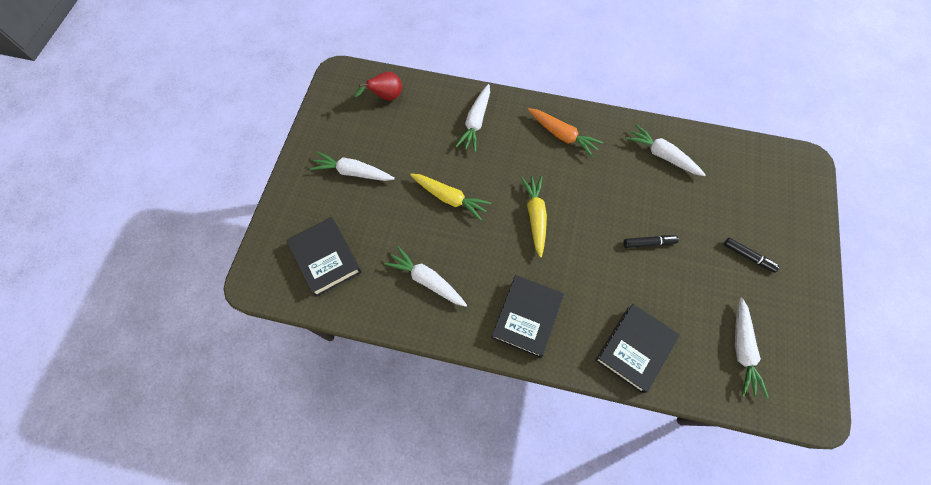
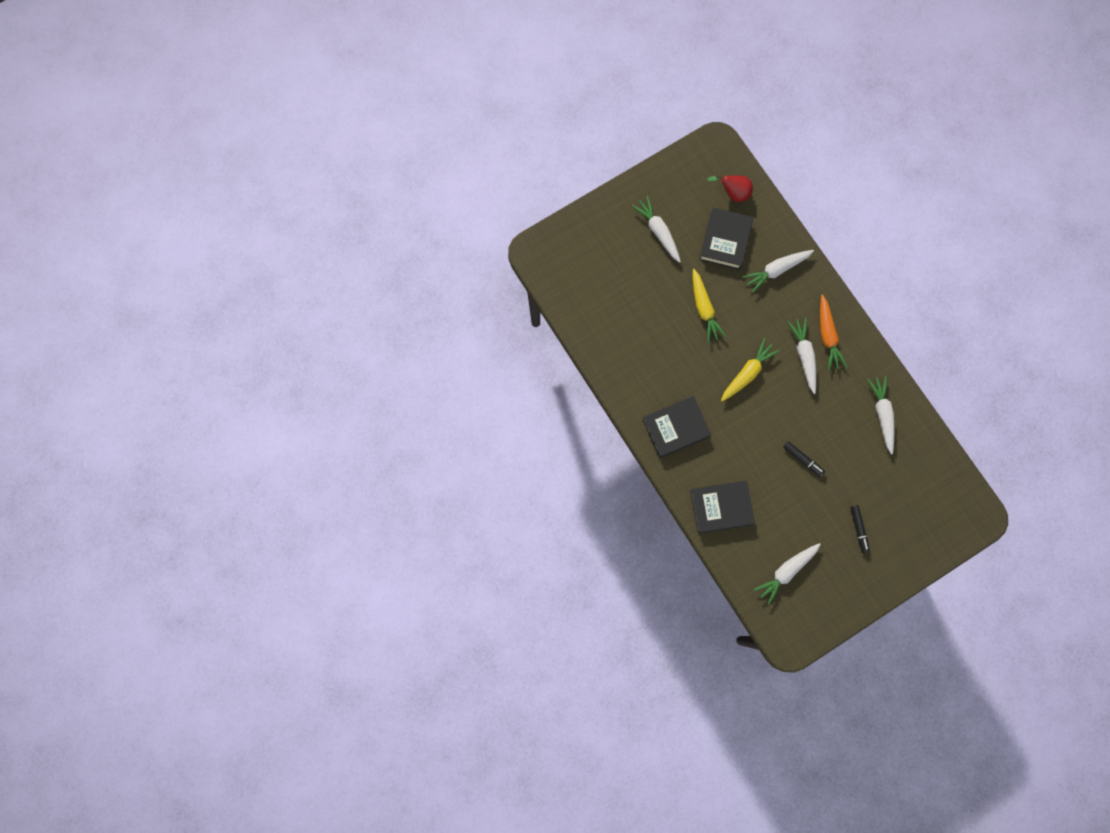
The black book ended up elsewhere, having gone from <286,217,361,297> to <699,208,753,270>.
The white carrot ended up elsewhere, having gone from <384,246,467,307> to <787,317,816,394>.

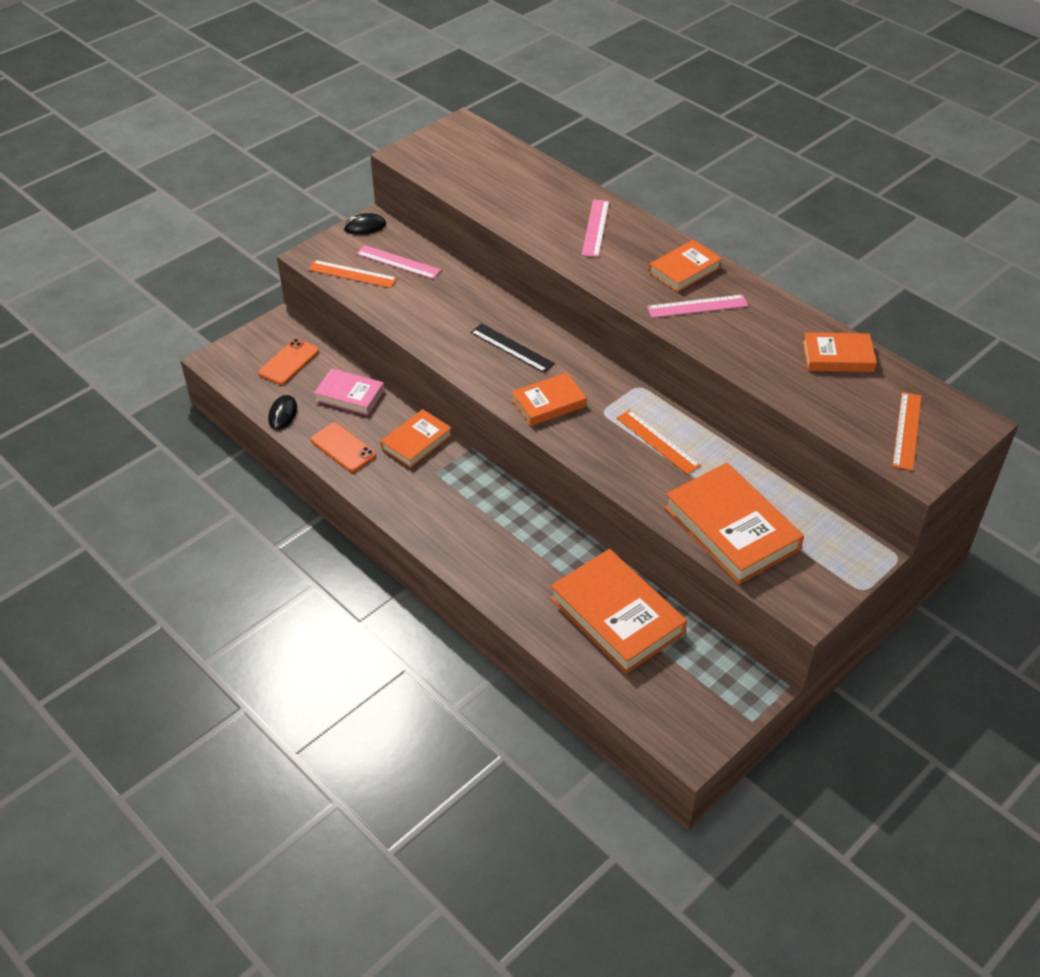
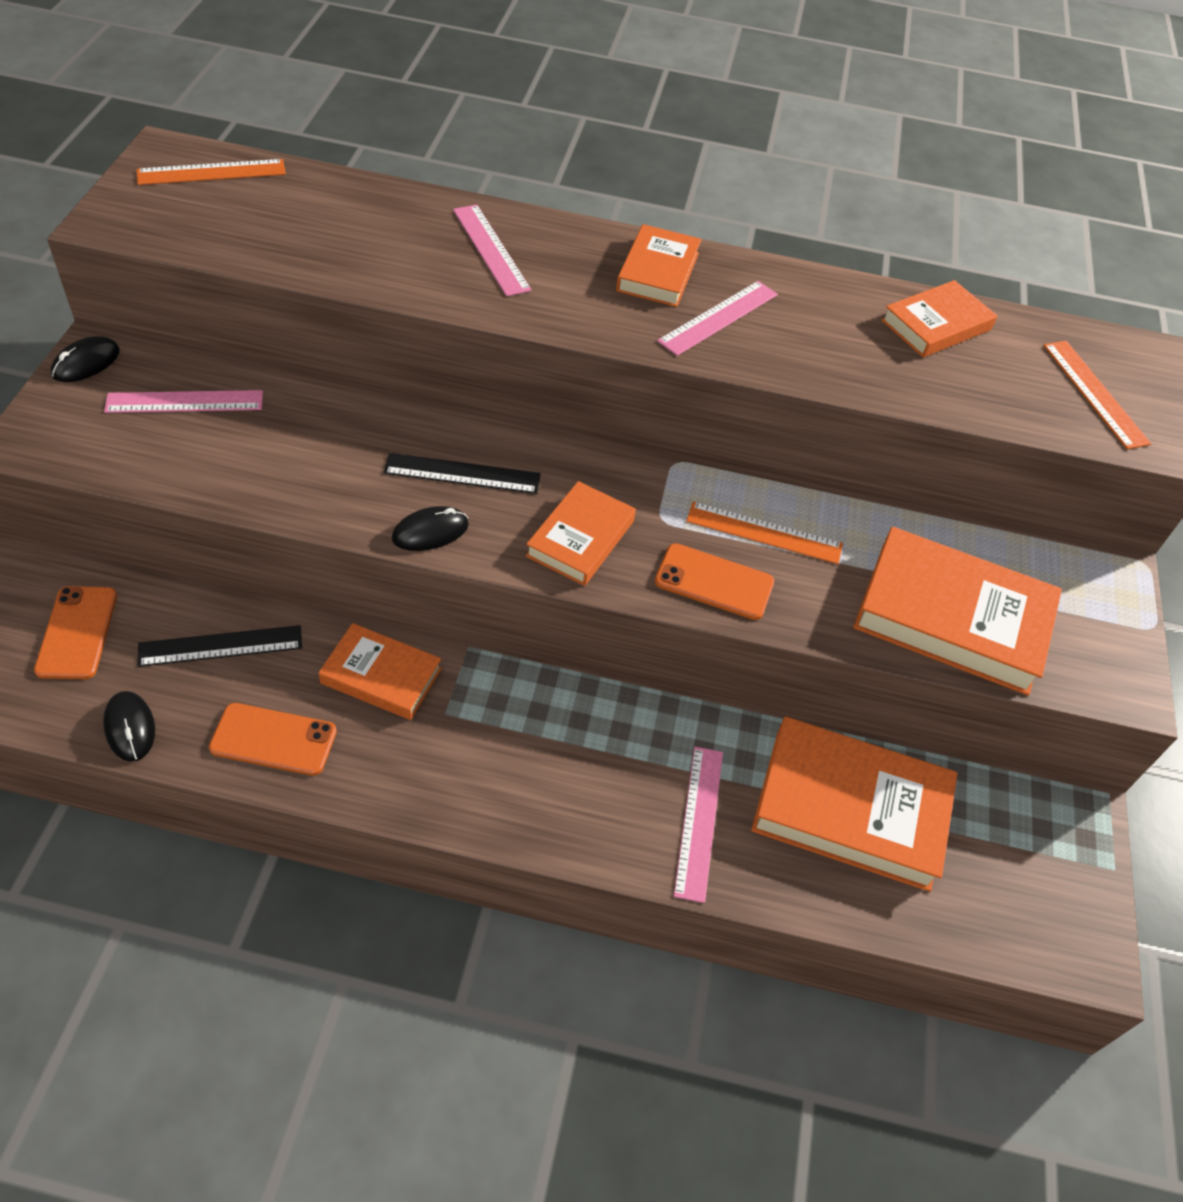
The orange ruler ended up elsewhere, having gone from <308,260,397,288> to <137,159,286,185>.
Where the pink book stood at <314,368,384,415>, the black ruler came to stand at <137,625,302,667>.
The orange book at <381,409,452,468> ended up facing another way, 75 degrees counterclockwise from before.
The second view gained the black mouse at <392,506,469,551>.
The second view gained the orange phone at <655,543,774,620>.
The second view gained the pink ruler at <674,747,723,903>.

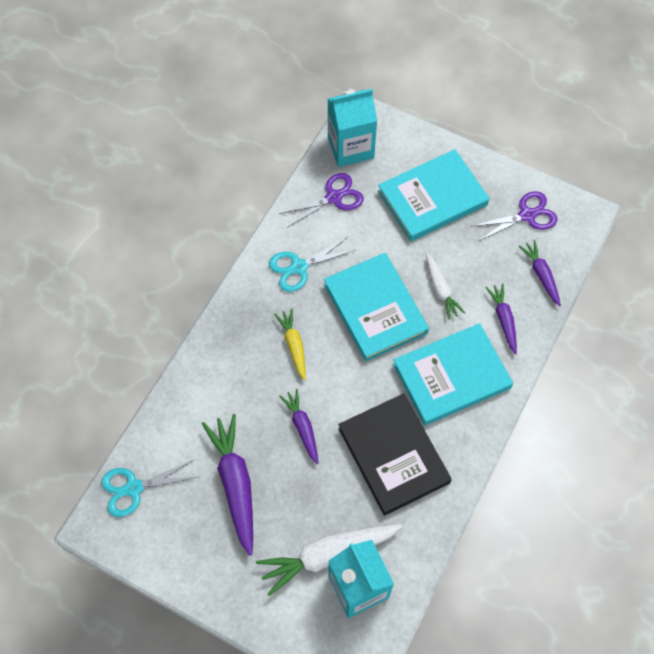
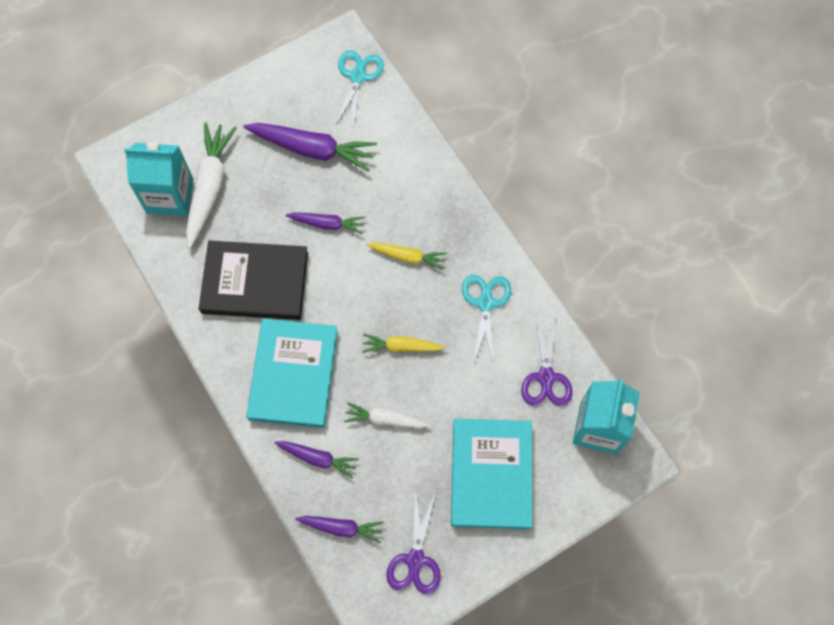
Where the turquoise book stood at <324,253,429,362>, the yellow carrot came to stand at <362,334,446,353>.

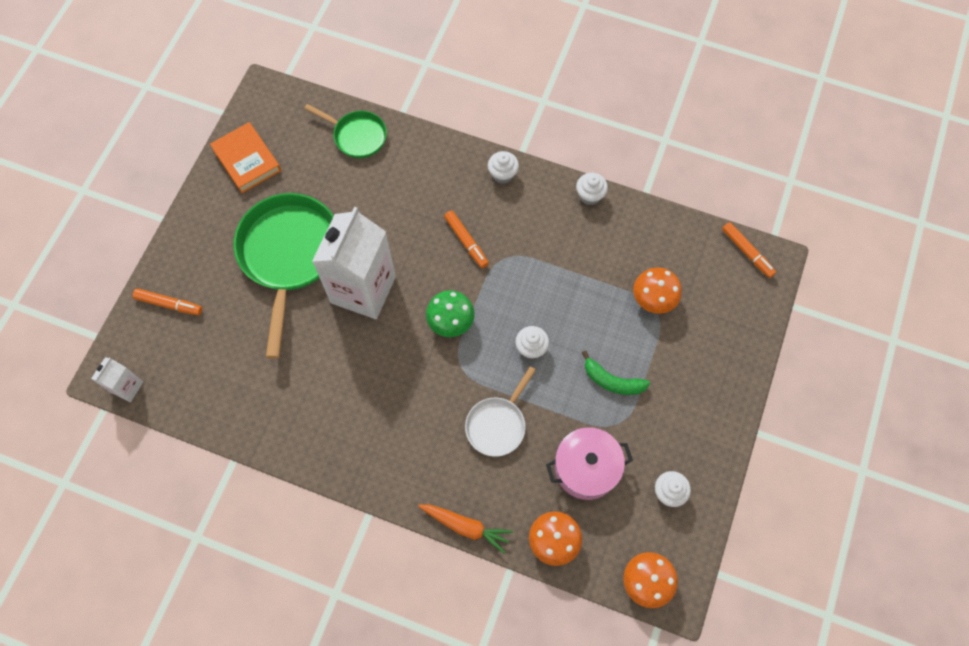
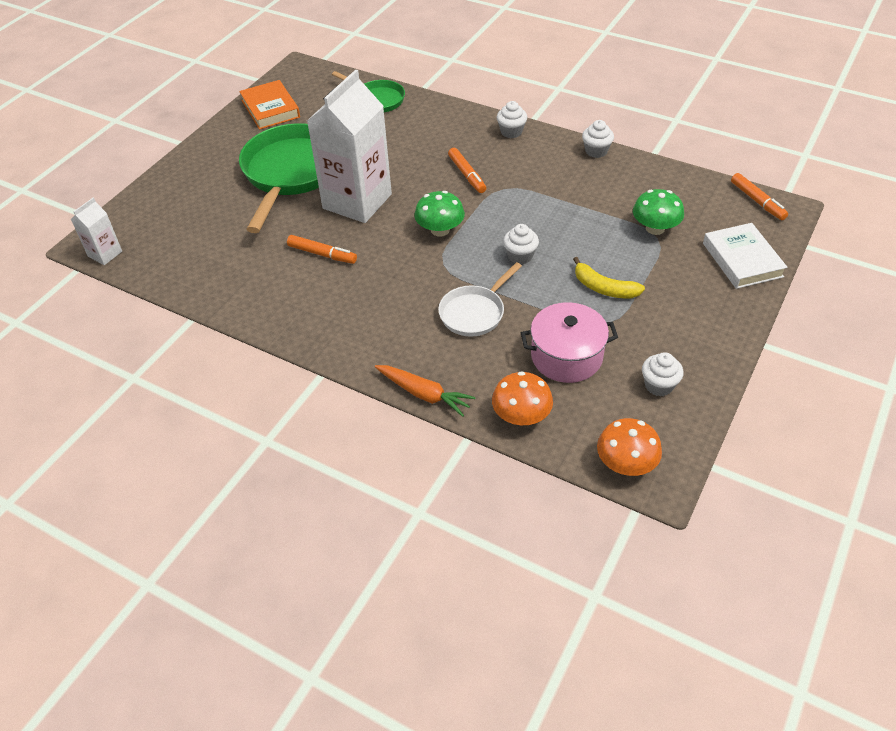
The orange marker ended up elsewhere, having gone from <133,288,202,315> to <287,235,357,264>.
What was the green banana at <582,350,650,395> turned into the yellow banana at <573,257,645,298>.
What was the orange mushroom at <633,267,682,314> turned into the green mushroom at <633,189,684,235>.
The second view gained the white book at <703,223,788,289>.

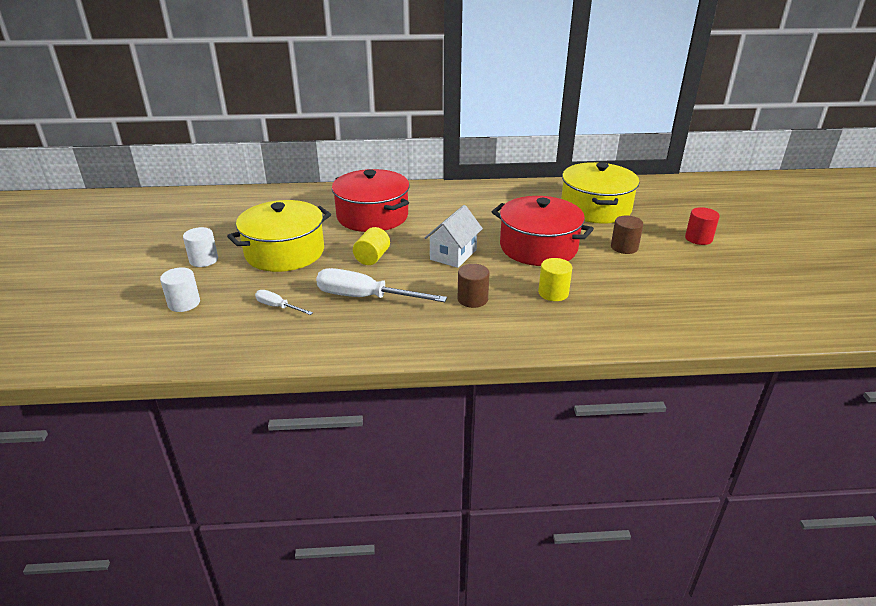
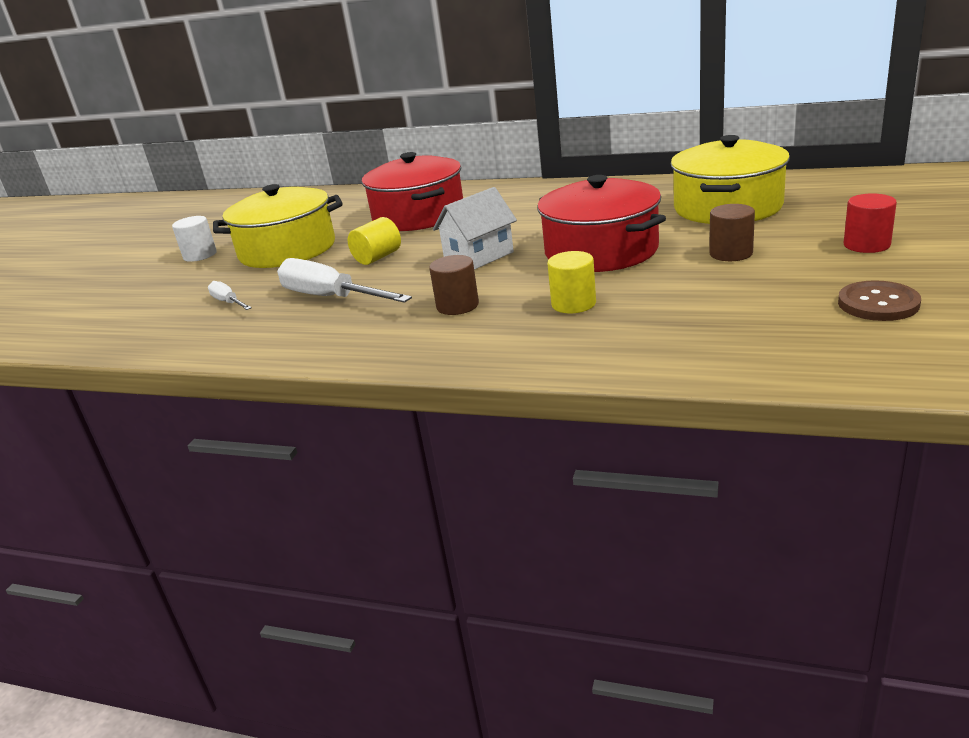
The second view lost the white cylinder at <160,267,200,312>.
The second view gained the brown button at <838,280,921,321>.

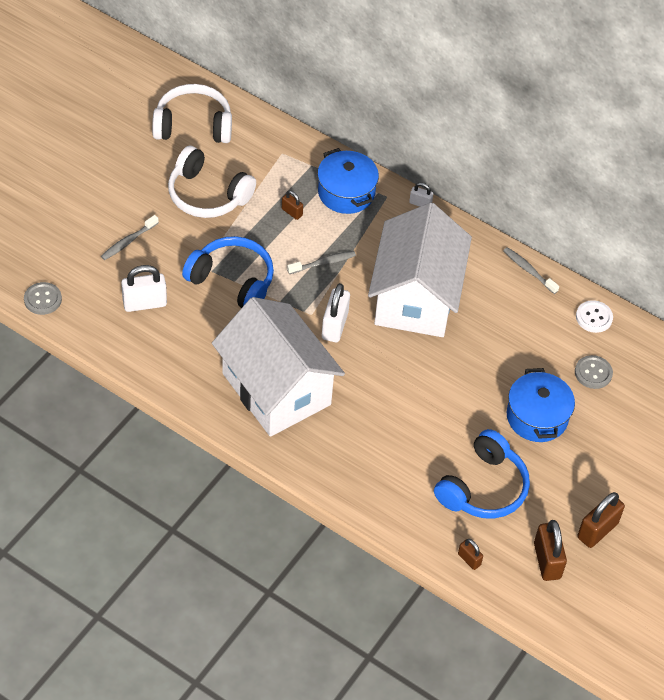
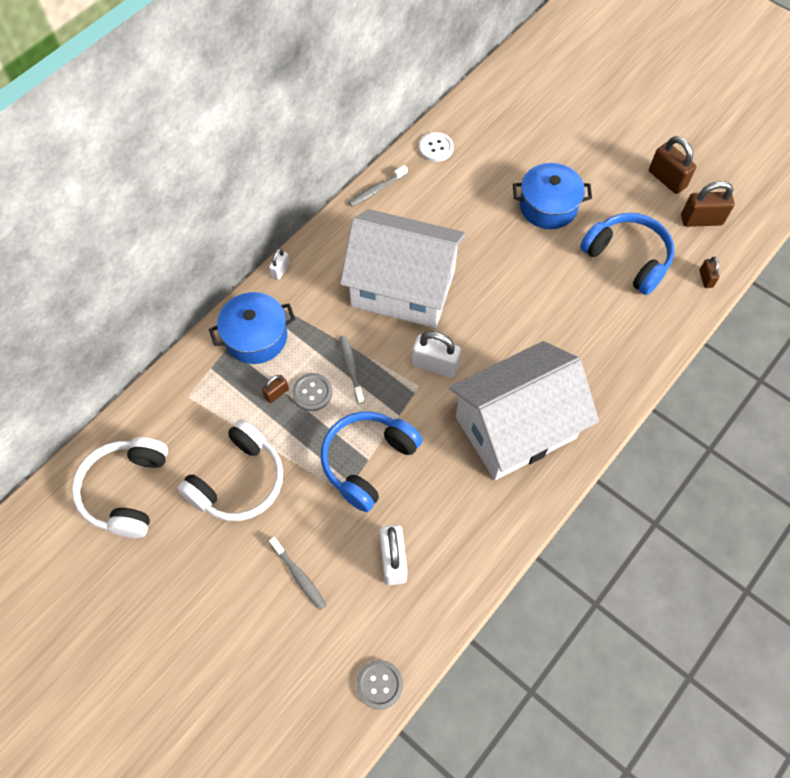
The brown padlock at <458,539,483,570> ended up facing another way, 60 degrees counterclockwise from before.
The grey button ended up elsewhere, having gone from <575,355,613,389> to <292,373,333,411>.

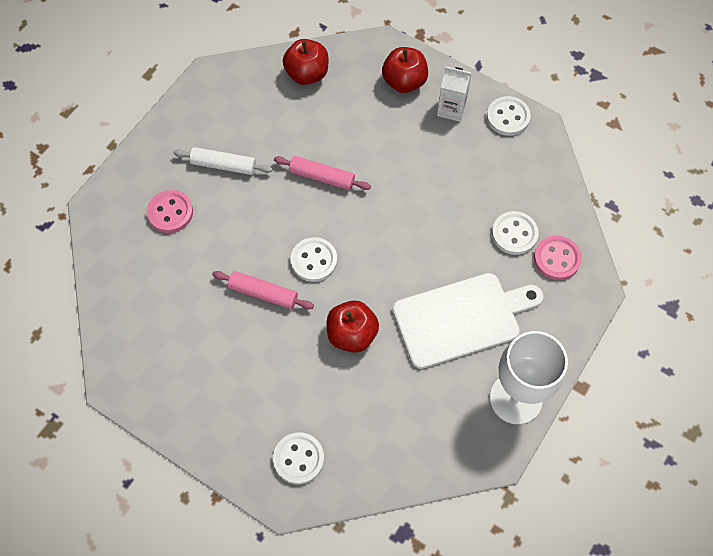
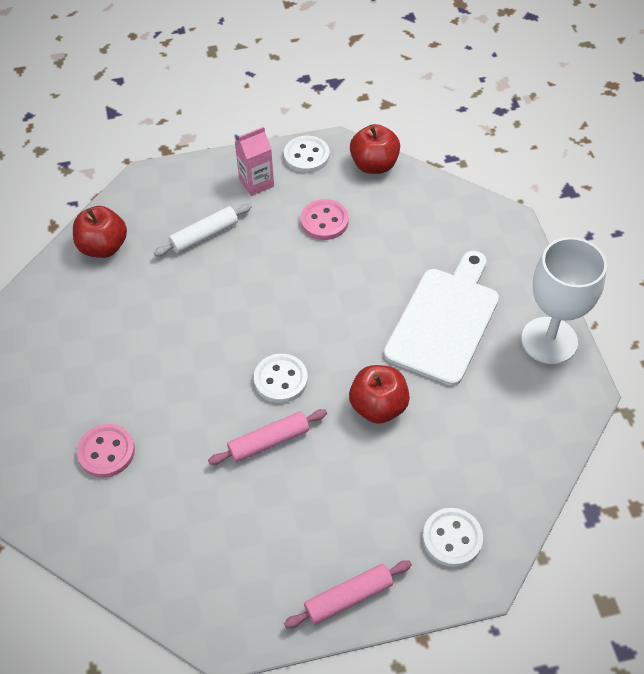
The white rolling pin ended up elsewhere, having gone from <173,147,273,175> to <154,204,252,256>.
The pink rolling pin ended up elsewhere, having gone from <274,156,371,190> to <284,560,412,628>.
The red apple ended up elsewhere, having gone from <382,47,428,93> to <350,124,400,174>.
What was the white carton at <437,66,472,122> turned into the pink carton at <235,127,274,196>.
The second view lost the white button at <492,211,539,255>.
The pink button ended up elsewhere, having gone from <534,236,582,280> to <301,199,349,240>.

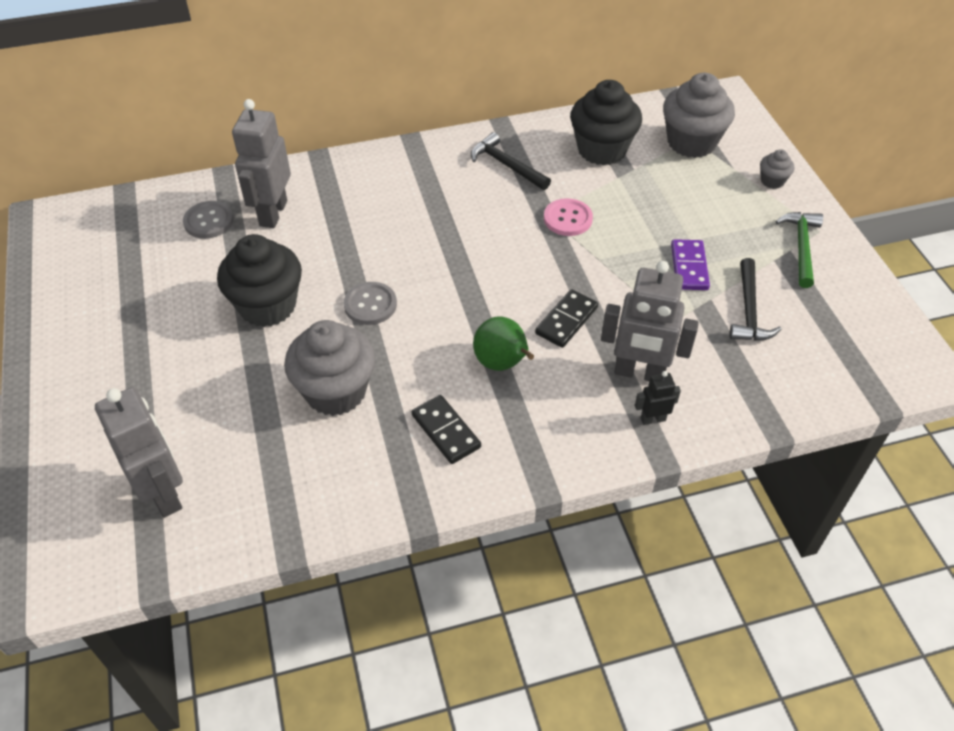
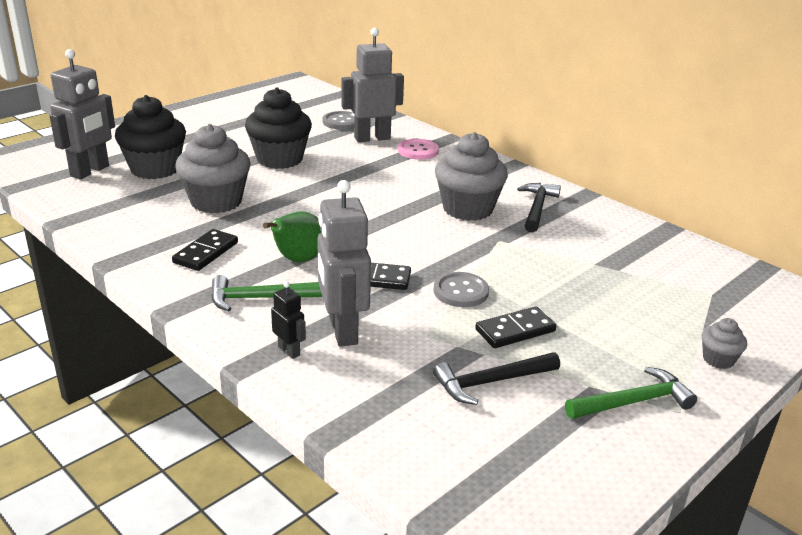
The grey button ended up elsewhere, having gone from <344,282,397,325> to <434,272,489,307>.
The pink button ended up elsewhere, having gone from <544,198,593,236> to <398,139,439,160>.
The black cupcake ended up elsewhere, having gone from <570,80,642,166> to <115,95,186,179>.
The grey cupcake ended up elsewhere, having gone from <663,73,735,158> to <435,132,508,221>.
What was the purple domino at <671,239,710,290> turned into the black domino at <475,307,556,348>.
The second view gained the green hammer at <211,275,322,311>.

